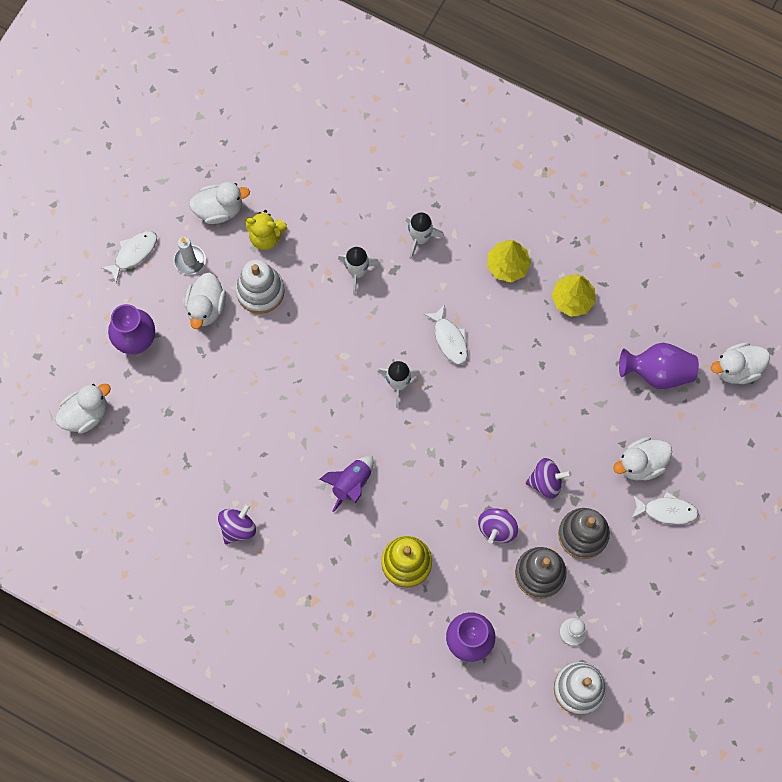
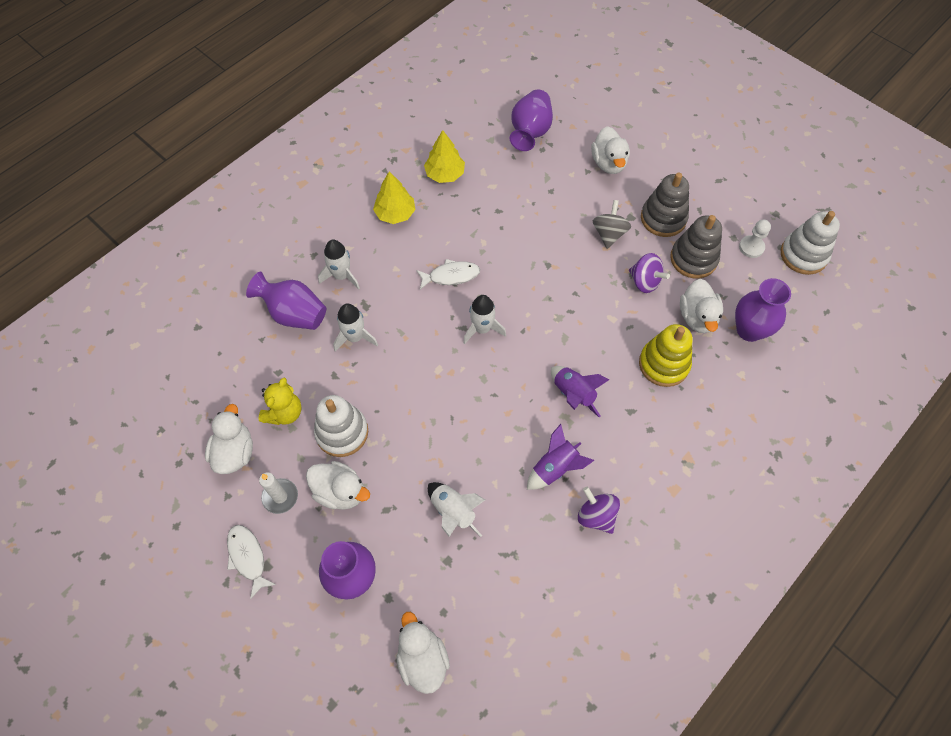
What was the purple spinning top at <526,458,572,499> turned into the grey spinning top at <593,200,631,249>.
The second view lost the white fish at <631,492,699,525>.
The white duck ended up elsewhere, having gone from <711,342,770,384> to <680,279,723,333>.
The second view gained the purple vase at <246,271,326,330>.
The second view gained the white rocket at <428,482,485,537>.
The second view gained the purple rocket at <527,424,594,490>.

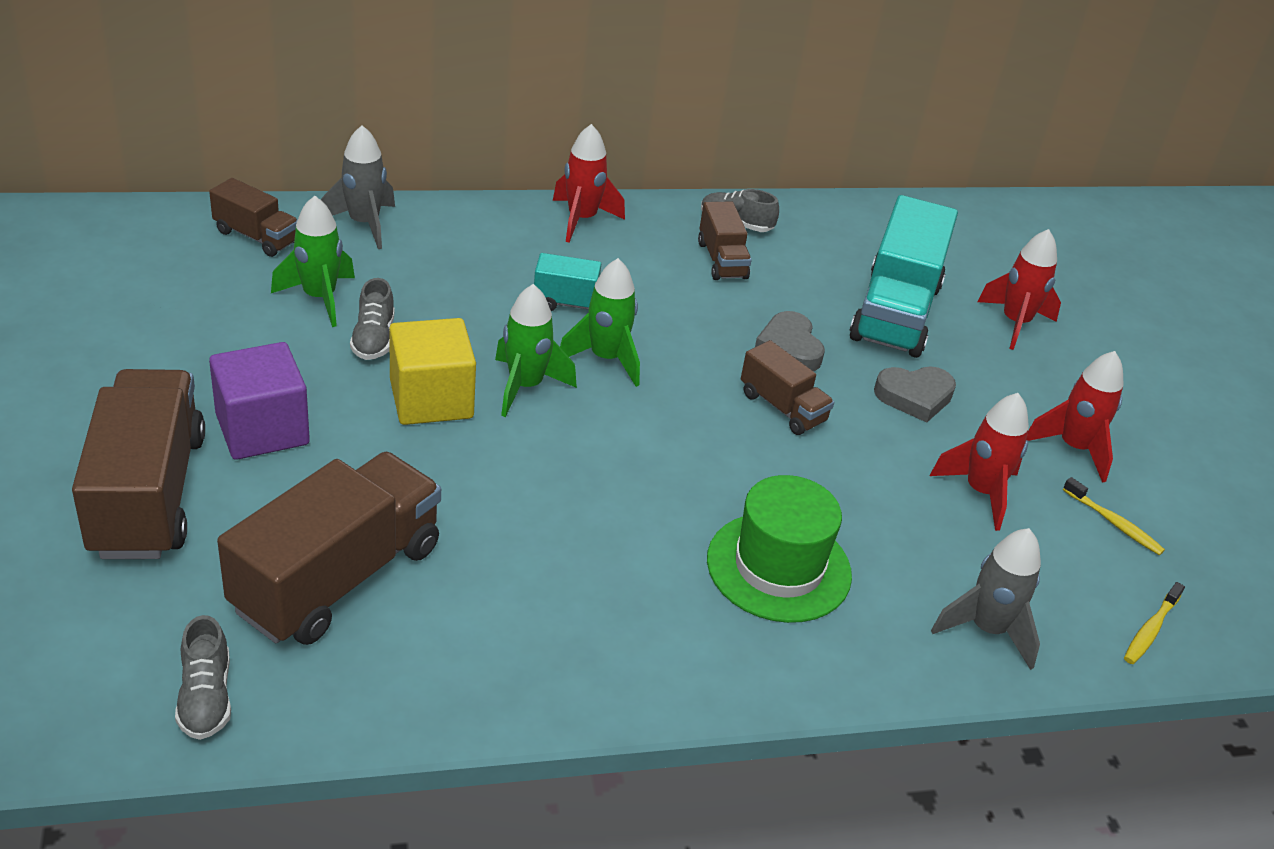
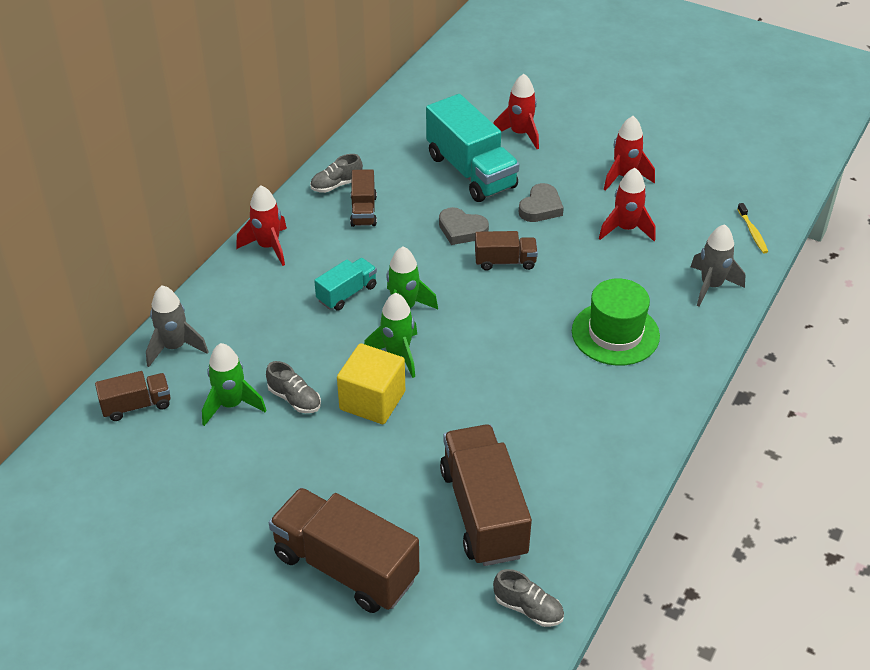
The second view lost the purple cube at <209,342,310,460>.
The brown truck at <698,202,752,280> ended up facing another way, 60 degrees clockwise from before.
The second view lost the yellow toothbrush at <1063,477,1165,555>.

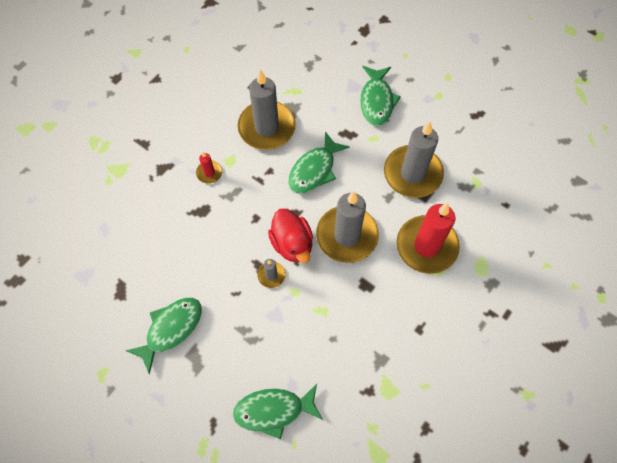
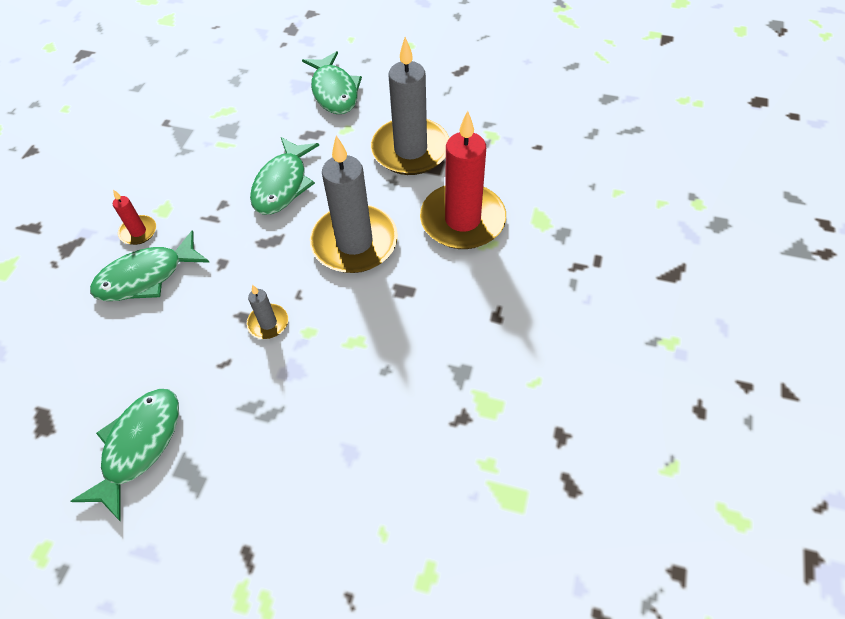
The green fish ended up elsewhere, having gone from <233,384,323,439> to <90,230,210,301>.
The second view lost the grey candle at <238,70,296,150>.
The second view lost the red duck at <268,209,313,263>.

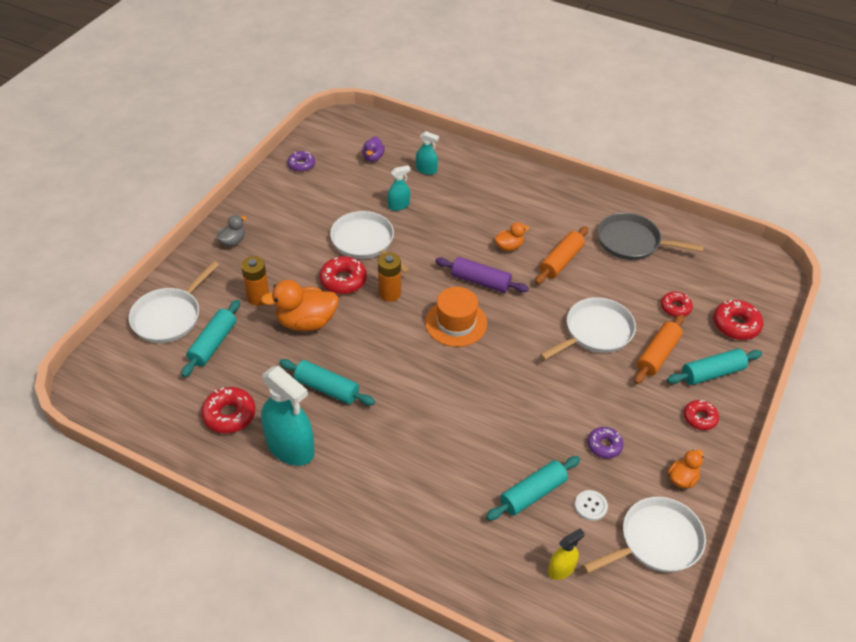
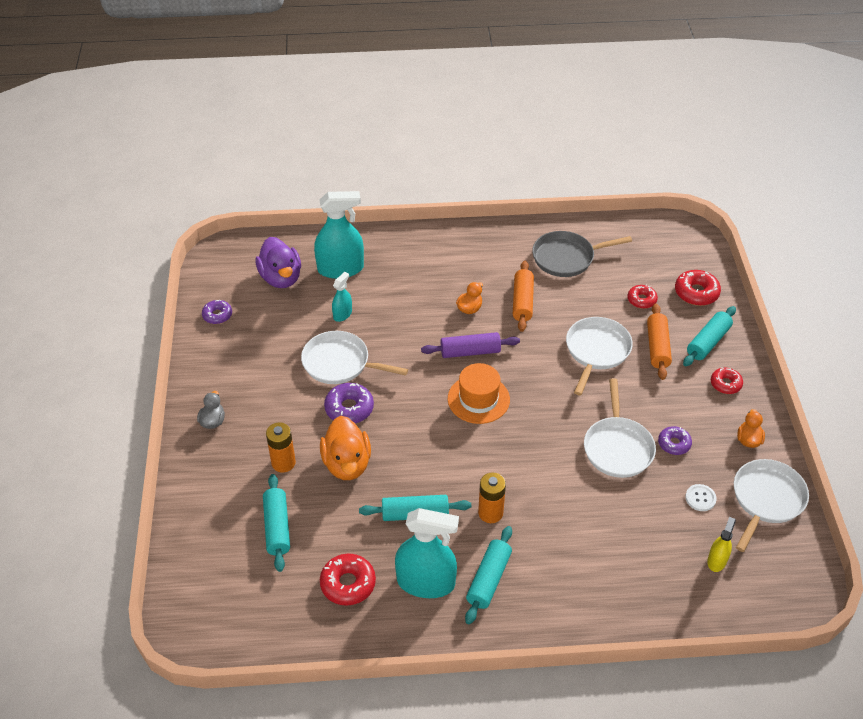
The white pan ended up elsewhere, having gone from <129,261,219,343> to <584,378,656,478>.
The orange duck at <261,280,339,331> ended up facing another way, 60 degrees counterclockwise from before.
What was the red donut at <320,256,367,294> turned into the purple donut at <324,383,374,424>.
The size of the purple duck at <362,136,385,162> changed by a factor of 1.86.
The orange battery ended up elsewhere, having gone from <378,253,401,302> to <478,473,506,523>.
The size of the turquoise spray bottle at <416,131,439,175> changed by a factor of 2.01.
The turquoise rolling pin ended up elsewhere, having gone from <486,456,580,520> to <465,526,512,624>.

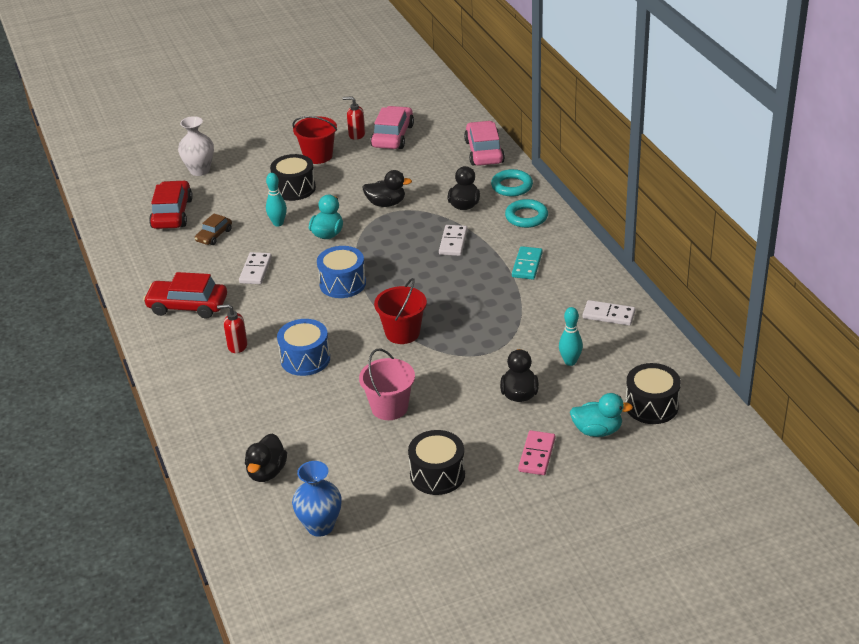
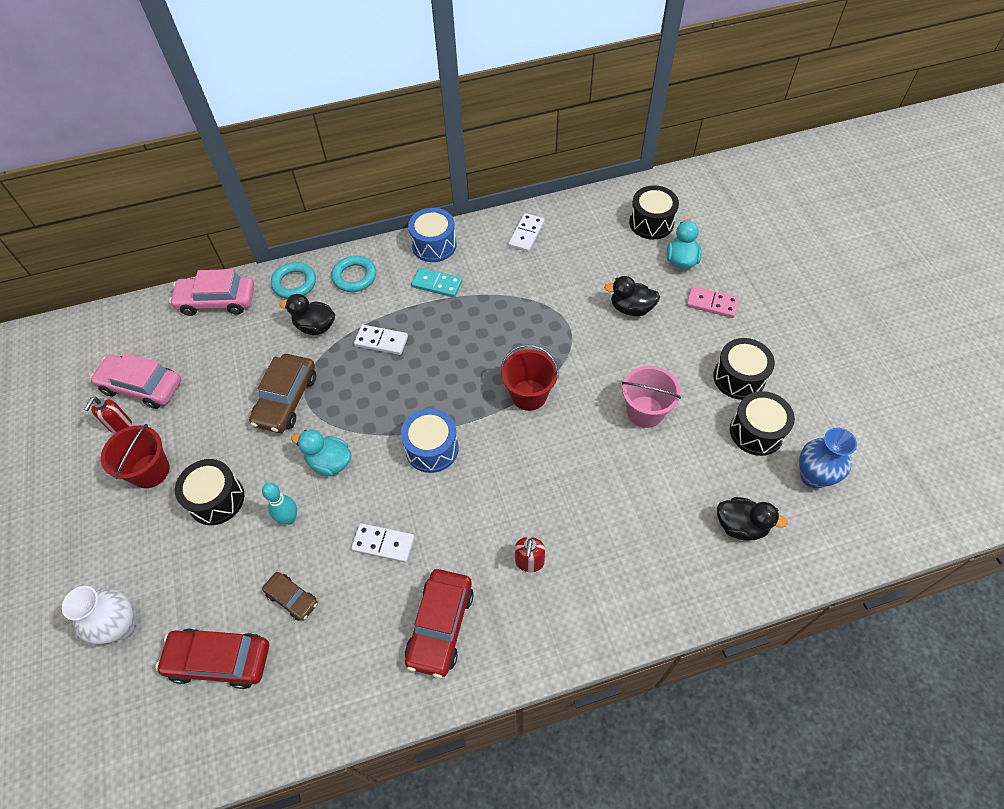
The blue drum ended up elsewhere, having gone from <277,319,330,376> to <408,208,457,262>.
Where the black duck stood at <362,170,412,207>, the brown car came to stand at <249,354,316,433>.
The second view lost the turquoise bowling pin at <559,307,583,366>.
The second view gained the black drum at <730,391,795,456>.

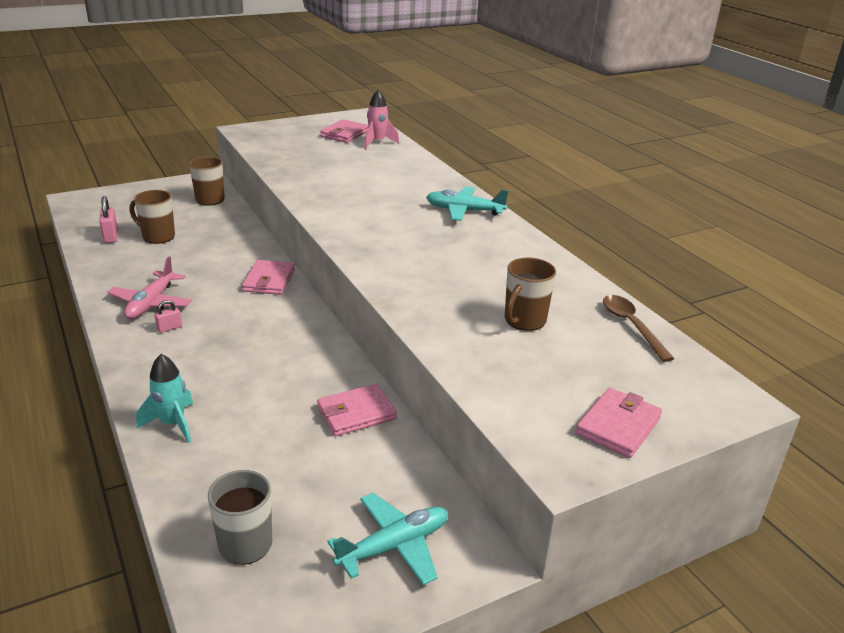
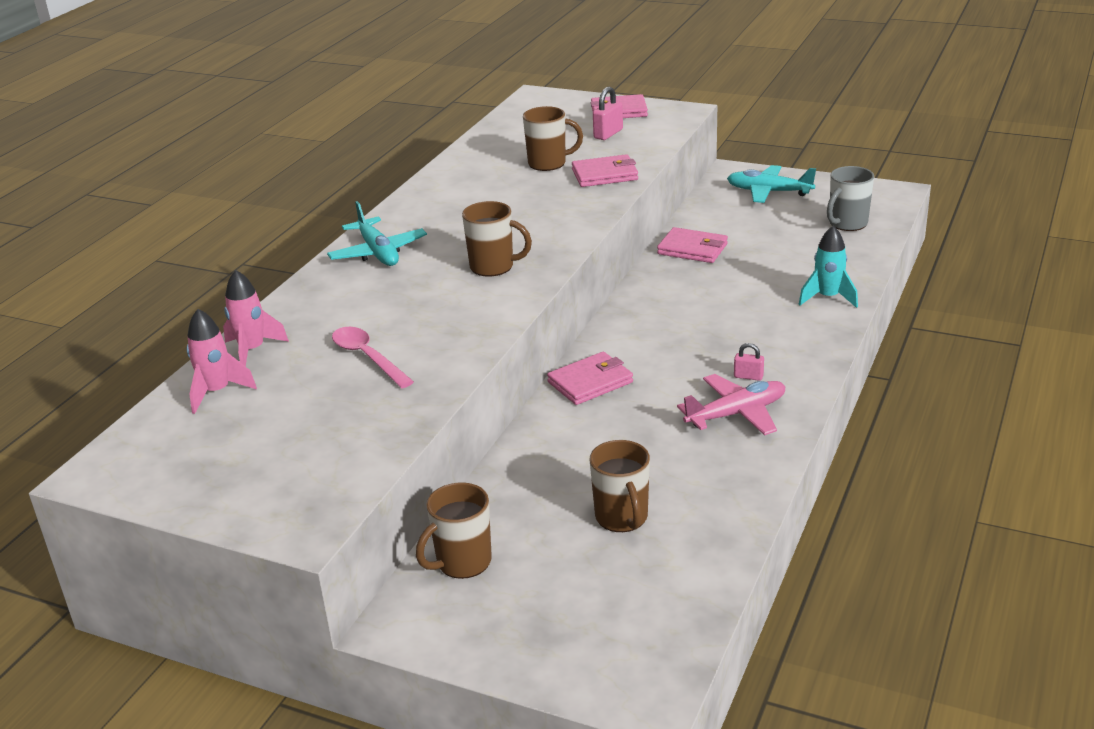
The pink padlock ended up elsewhere, having gone from <99,196,118,243> to <593,87,623,140>.
The pink wallet ended up elsewhere, having gone from <320,119,369,143> to <572,154,638,187>.
The second view lost the brown spoon at <603,295,675,362>.
The second view gained the pink rocket at <223,270,289,367>.
The second view gained the pink spoon at <332,327,414,388>.
The second view gained the brown mug at <462,201,532,277>.

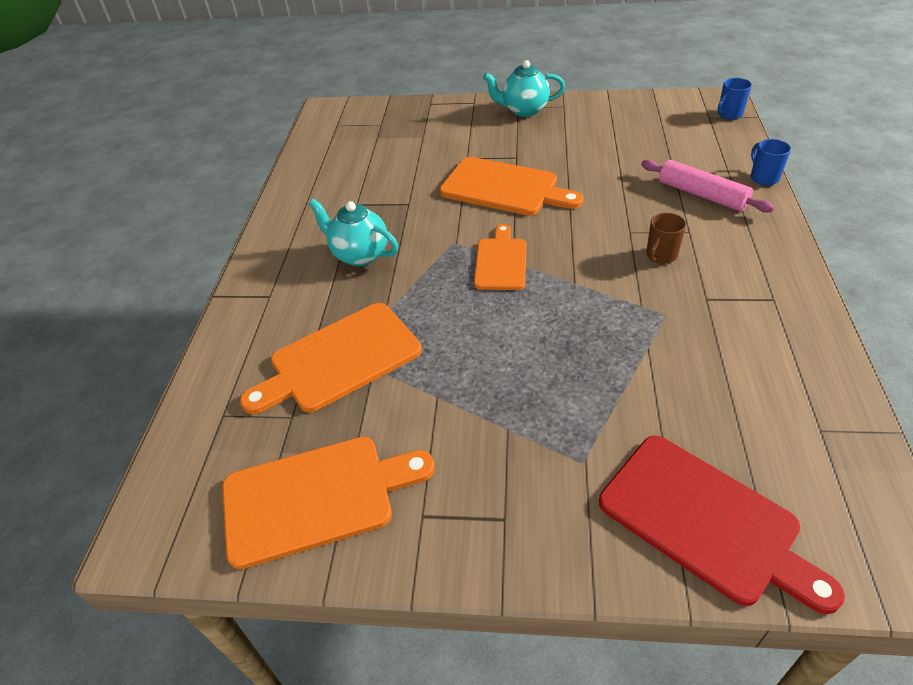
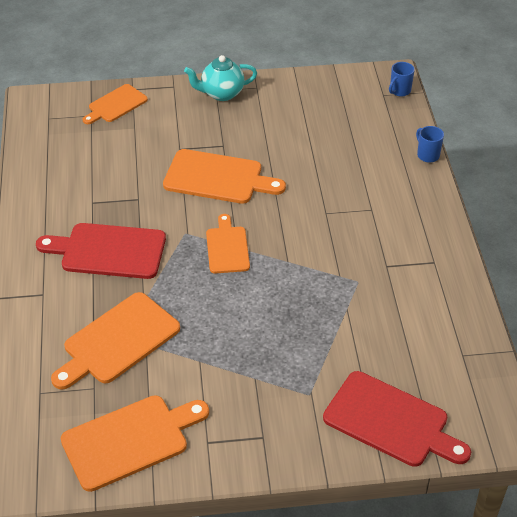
Where the turquoise teapot stood at <309,199,399,266>, the red cutting board came to stand at <36,223,166,279>.
The second view lost the pink rolling pin at <641,160,775,213>.
The second view lost the brown mug at <646,213,686,264>.
The second view gained the orange cutting board at <83,84,148,124>.

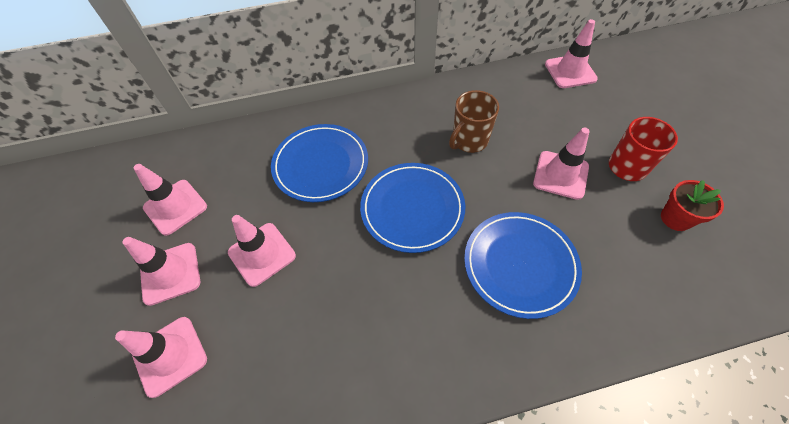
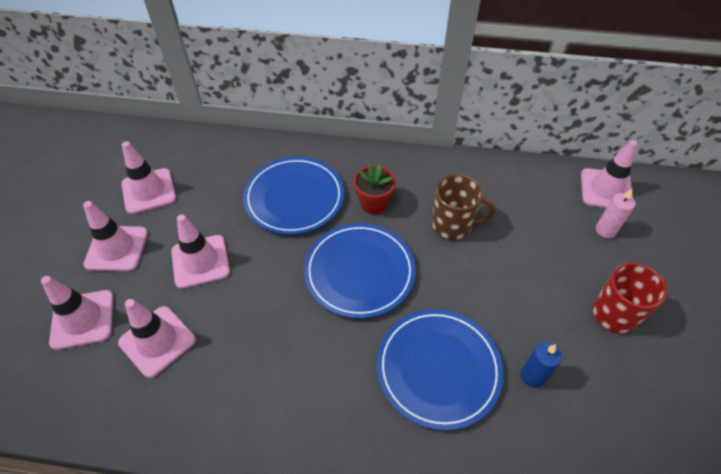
The brown mug at <449,90,499,153> ended up facing another way, 150 degrees counterclockwise from before.
The pink traffic cone ended up elsewhere, having gone from <533,127,590,200> to <118,299,196,378>.
The red flower pot ended up elsewhere, having gone from <661,180,724,231> to <354,164,396,215>.
The second view gained the blue candle at <521,342,562,388>.
The second view gained the pink candle at <596,189,636,238>.

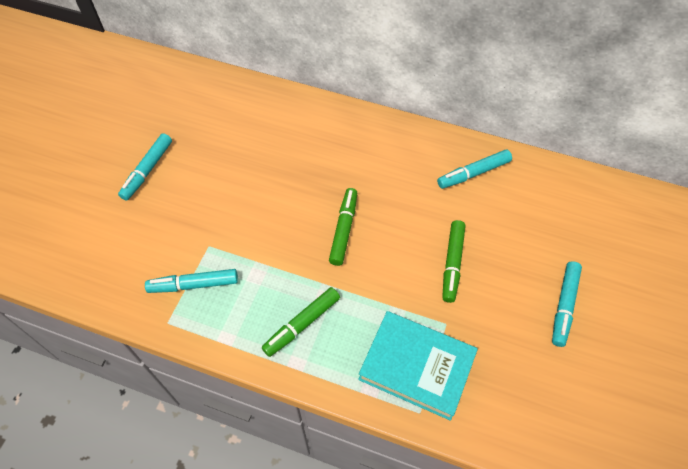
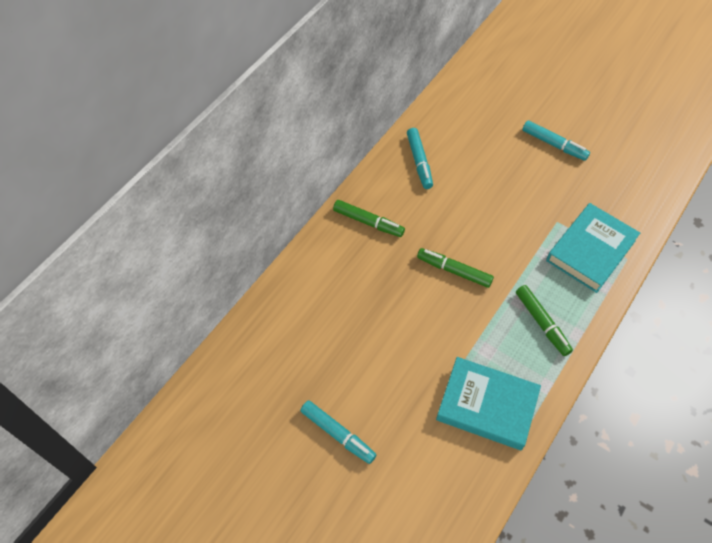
Where the turquoise marker stood at <145,269,238,293>, the turquoise book came to stand at <436,357,541,450>.
The green marker ended up elsewhere, having gone from <442,220,466,303> to <333,200,405,237>.

